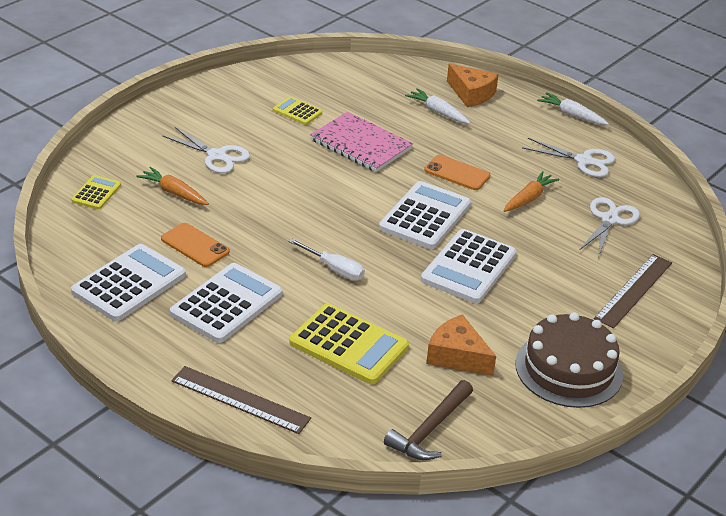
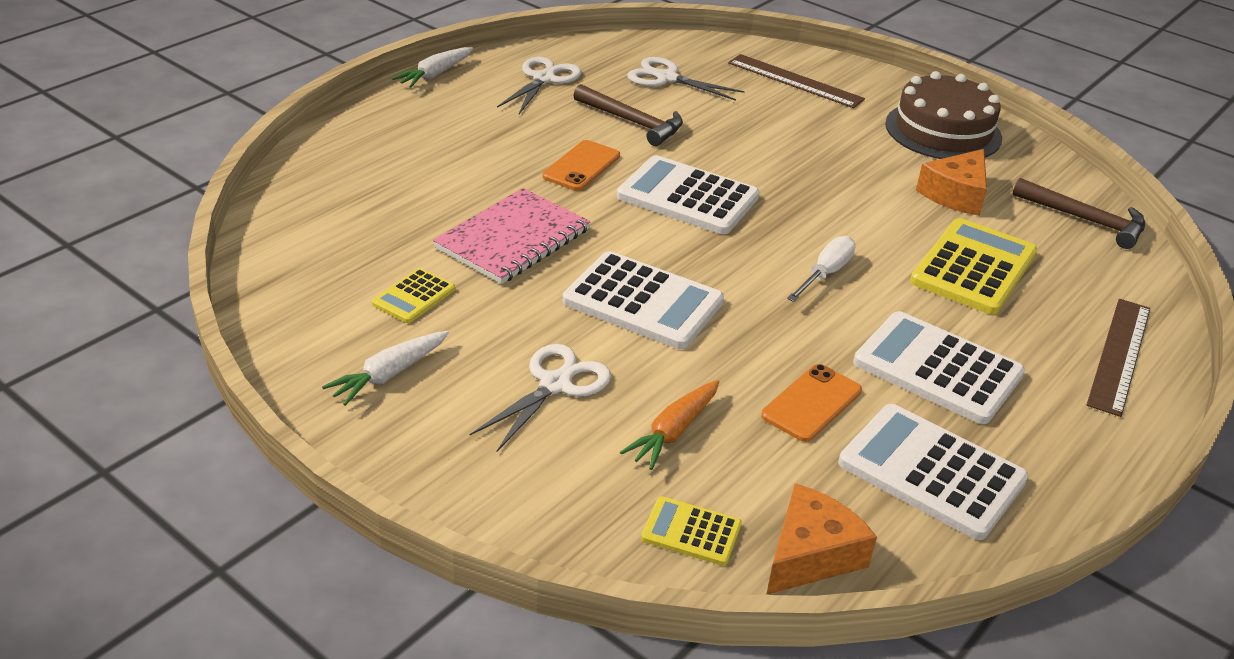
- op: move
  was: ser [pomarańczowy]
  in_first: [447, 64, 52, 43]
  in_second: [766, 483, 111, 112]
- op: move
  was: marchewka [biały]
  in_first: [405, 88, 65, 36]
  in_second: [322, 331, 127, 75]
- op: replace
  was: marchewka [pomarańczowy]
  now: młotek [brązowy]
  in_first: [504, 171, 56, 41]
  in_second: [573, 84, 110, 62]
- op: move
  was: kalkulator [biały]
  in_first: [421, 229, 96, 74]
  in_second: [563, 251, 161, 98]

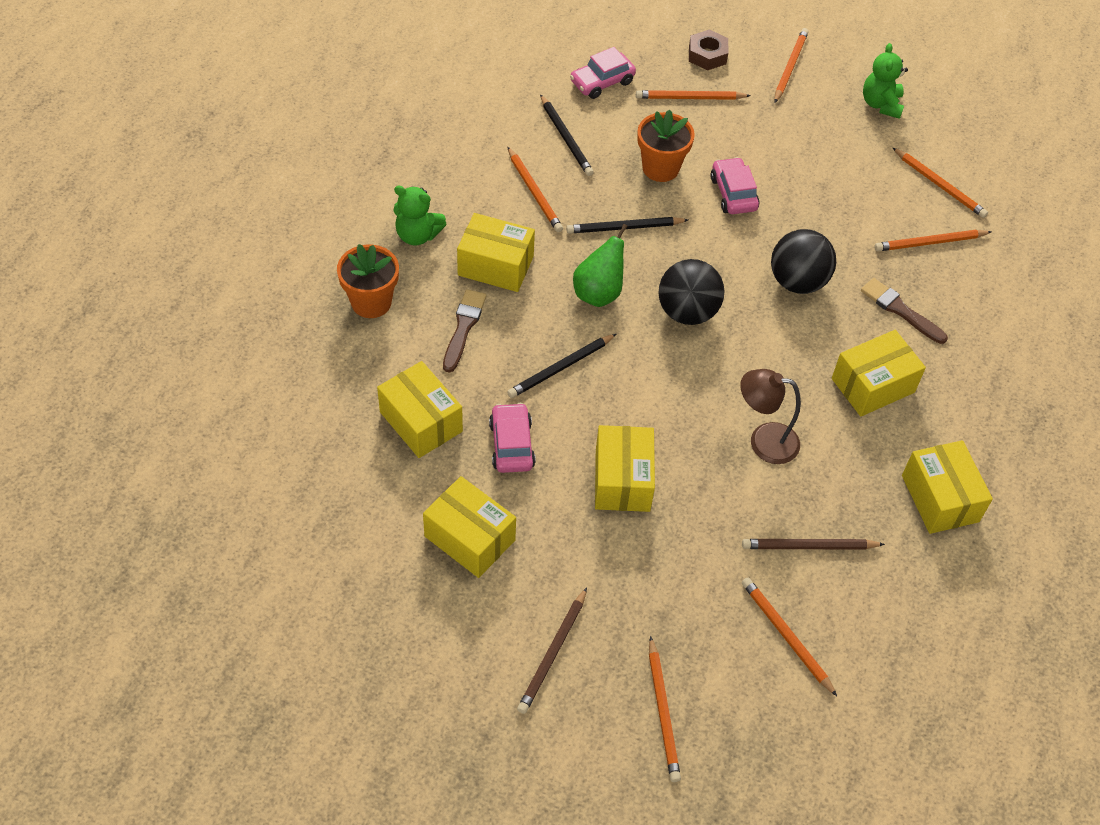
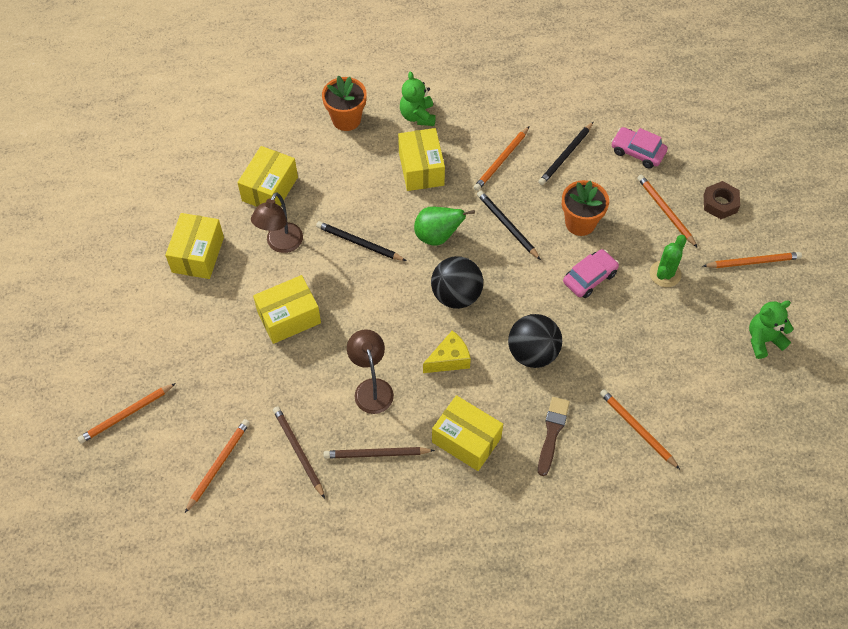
- op: delete
  was: ołówek [pomarańczowy]
  in_first: [892, 147, 96, 71]
- op: delete
  was: pędzel [brązowy]
  in_first: [443, 289, 43, 84]
- op: replace
  was: samochód [różowy]
  now: lampka [brązowy]
  in_first: [489, 403, 47, 70]
  in_second: [251, 192, 52, 61]
- op: delete
  was: pudełko [żółty]
  in_first: [902, 440, 91, 94]
- op: move
  was: ołówek [brązowy]
  in_first: [517, 587, 70, 127]
  in_second: [324, 447, 111, 11]
- op: insert
  now: kaktus [zielony]
  in_second: [650, 235, 37, 52]
- op: insert
  now: ser [żółty]
  in_second: [423, 330, 48, 43]

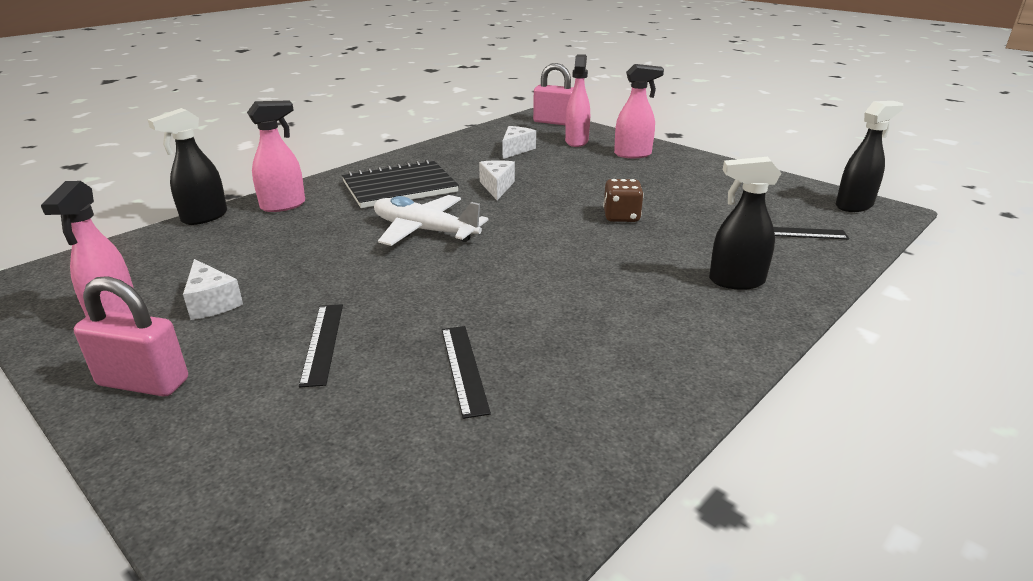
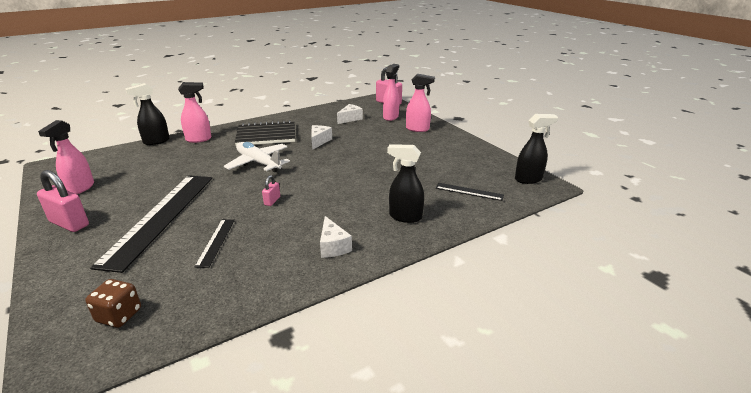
- op: move
  was: kostka do gry [brązowy]
  in_first: [603, 179, 41, 43]
  in_second: [85, 279, 56, 49]
- op: move
  was: ser [biały]
  in_first: [183, 259, 60, 61]
  in_second: [320, 216, 32, 42]
- op: resize
  was: linijka [czarny]
  in_first: [299, 304, 44, 84]
  in_second: [90, 175, 122, 98]
  ratio: 2.29
- op: insert
  now: kłódka [różowy]
  in_second: [262, 175, 18, 31]

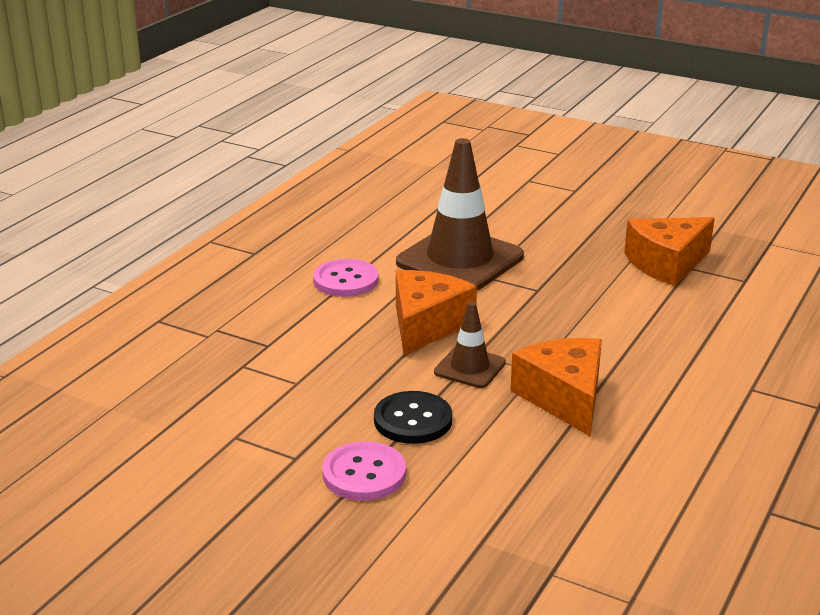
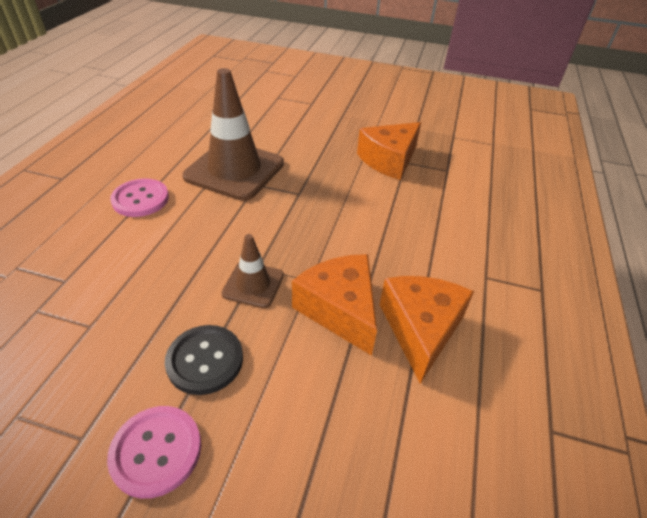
- op: move
  was: ser [pomarańczowy]
  in_first: [396, 270, 81, 86]
  in_second: [380, 276, 94, 108]

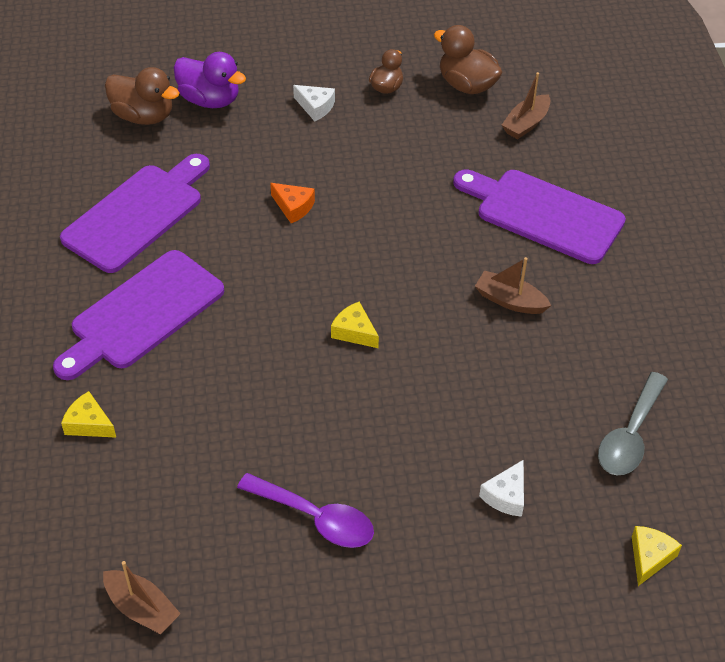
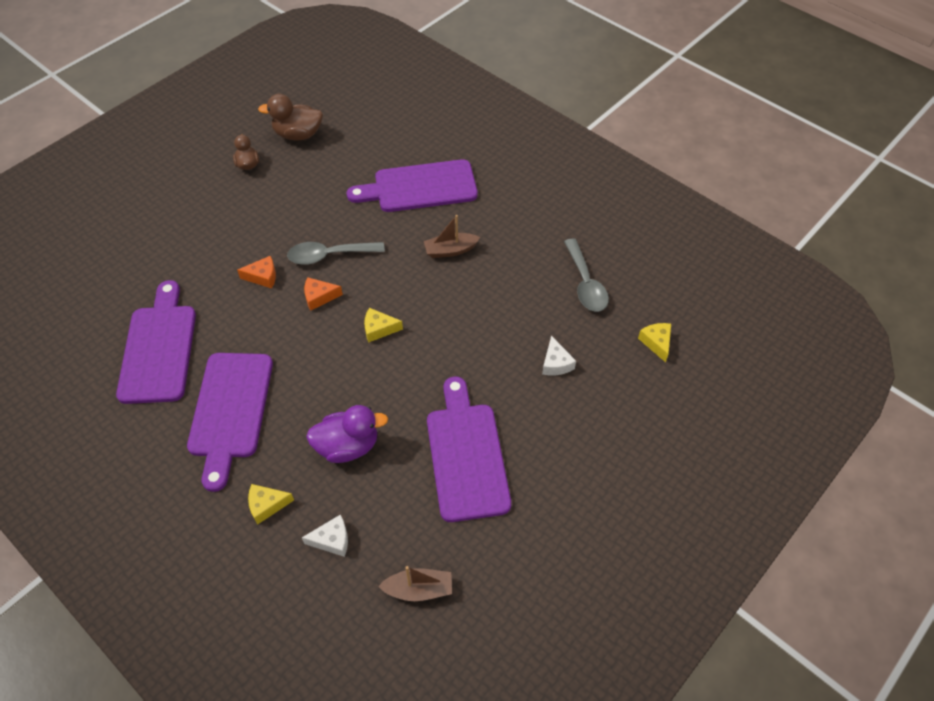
- op: move
  was: kaczka [fioletowy]
  in_first: [174, 52, 72, 56]
  in_second: [306, 405, 82, 58]
- op: delete
  was: kaczka [brązowy]
  in_first: [105, 67, 74, 58]
- op: delete
  was: łódka [brązowy]
  in_first: [502, 72, 49, 67]
- op: move
  was: ser [biały]
  in_first: [293, 85, 42, 36]
  in_second: [302, 515, 46, 42]
- op: replace
  was: łyżka [fioletowy]
  now: deska do krojenia [fioletowy]
  in_first: [237, 473, 137, 75]
  in_second: [427, 377, 84, 145]
- op: insert
  now: łyżka [szary]
  in_second: [287, 242, 98, 23]
- op: insert
  now: ser [pomarańczowy]
  in_second: [304, 277, 39, 34]

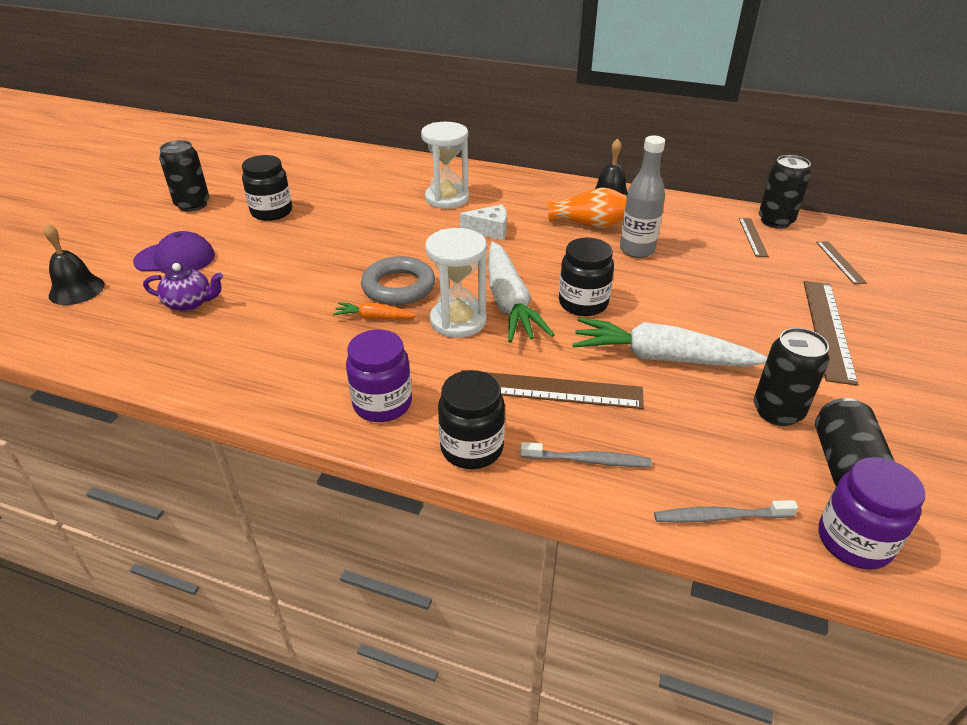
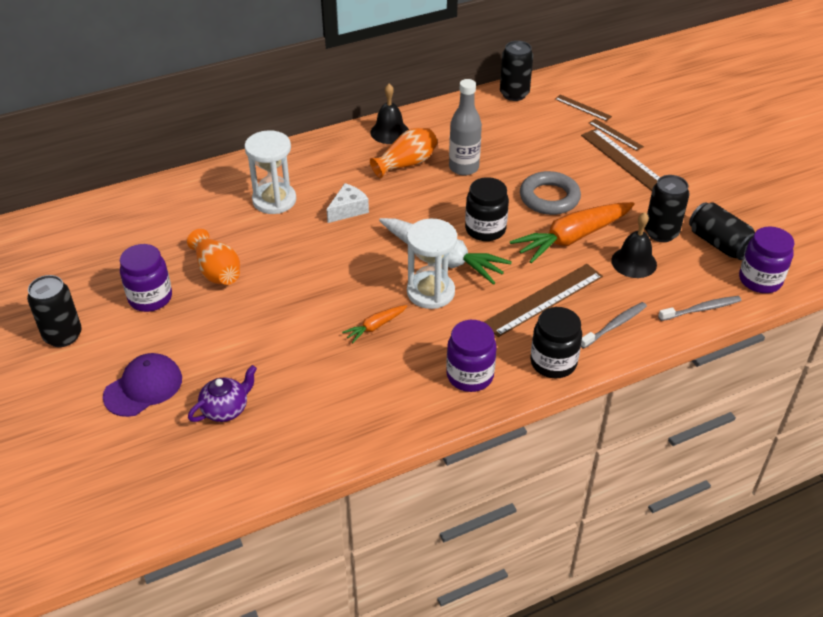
- op: recolor
  was: słoik [czarny]
  now: słoik [fioletowy]
  in_first: [242, 155, 50, 66]
  in_second: [120, 244, 52, 68]
- op: move
  was: linijka [brązowy]
  in_first: [739, 218, 30, 39]
  in_second: [589, 119, 55, 32]
- op: move
  was: dzwonek [czarny]
  in_first: [44, 224, 61, 81]
  in_second: [611, 212, 46, 66]
- op: move
  was: pierścień [szary]
  in_first: [361, 256, 74, 49]
  in_second: [520, 171, 61, 44]
- op: recolor
  was: marchewka [biały]
  now: marchewka [pomarańczowy]
  in_first: [572, 317, 196, 50]
  in_second: [510, 202, 125, 61]
- op: rotate
  was: szczoteczka do zębów [szary]
  in_first: [654, 500, 144, 23]
  in_second: [658, 296, 83, 25]
  clockwise: -150
- op: insert
  now: wazon [pomarańczowy]
  in_second: [187, 229, 53, 56]

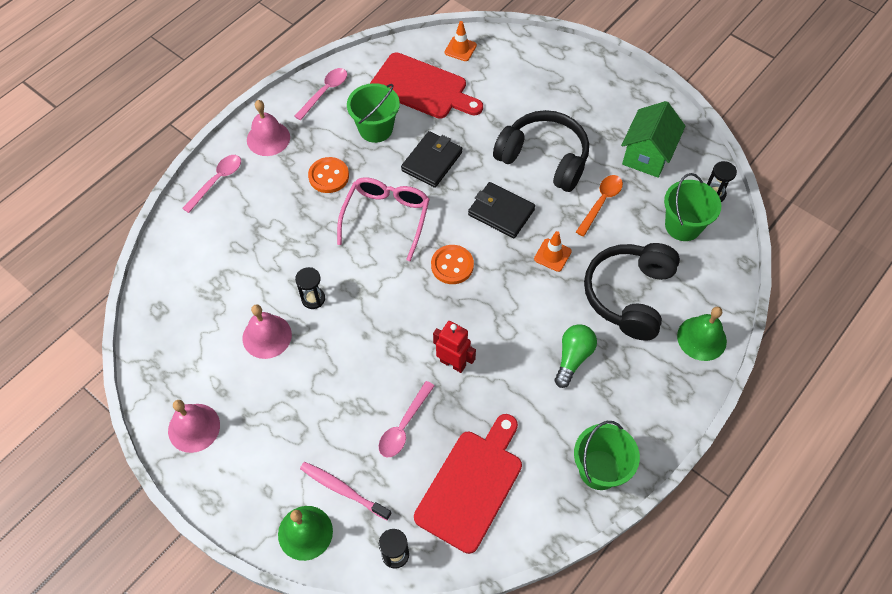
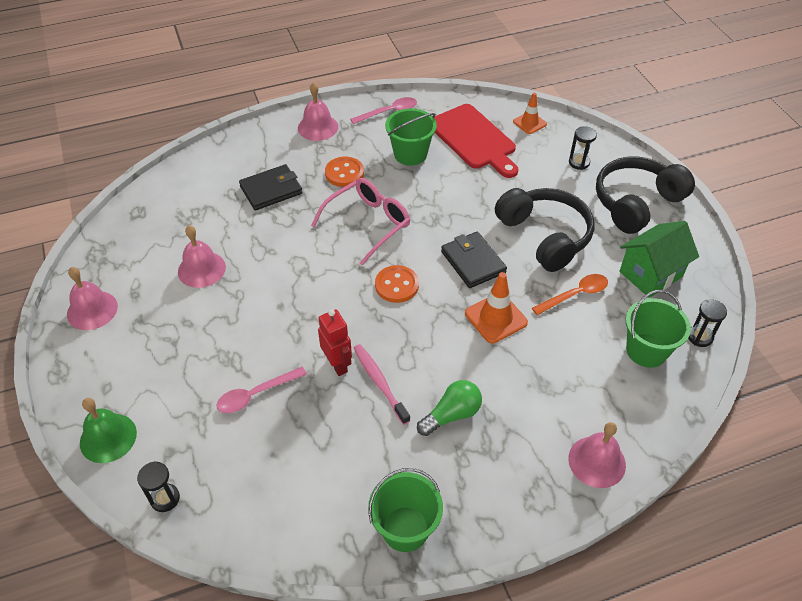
- op: move
  was: portfel [czarny]
  in_first: [401, 131, 61, 57]
  in_second: [239, 164, 64, 47]
- op: delete
  was: łyżka [różowy]
  in_first: [182, 155, 59, 58]
- op: resize
  was: pachołek [pomarańczowy]
  in_first: [534, 231, 38, 41]
  in_second: [465, 272, 63, 71]
  ratio: 1.51
- op: move
  was: słuchawki [czarny]
  in_first: [584, 243, 96, 97]
  in_second: [596, 156, 99, 78]
- op: move
  was: klepsydra [czarny]
  in_first: [295, 267, 30, 42]
  in_second: [569, 126, 28, 44]
- op: recolor
  was: dzwonek [zielony]
  now: dzwonek [różowy]
  in_first: [677, 307, 50, 54]
  in_second: [569, 422, 57, 66]
- op: delete
  was: deska do krojenia [czerwony]
  in_first: [414, 414, 108, 140]
- op: move
  was: szczoteczka do zębów [różowy]
  in_first: [300, 462, 91, 58]
  in_second: [354, 344, 56, 81]

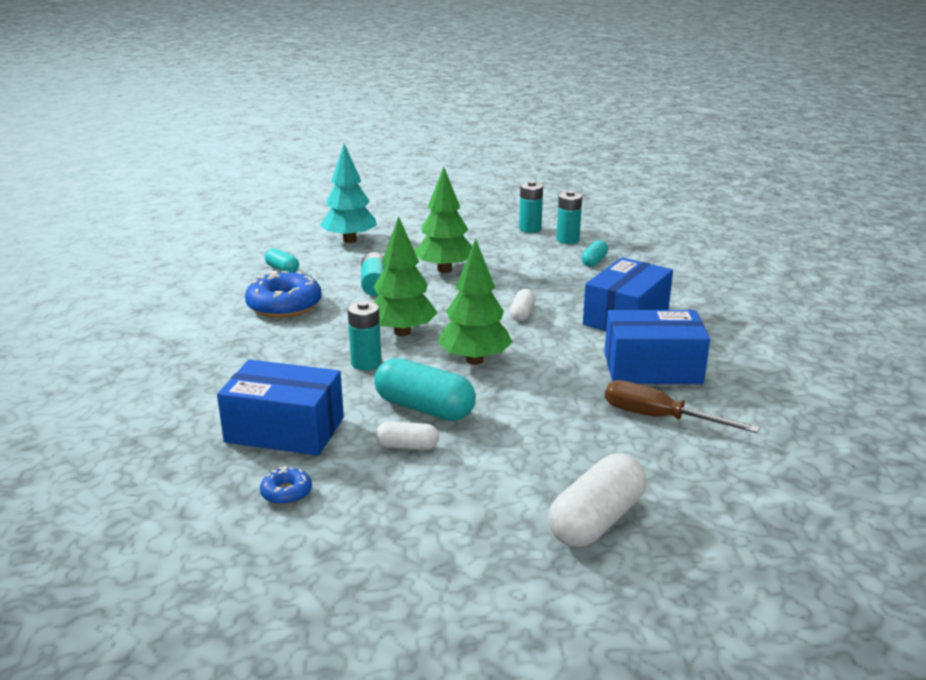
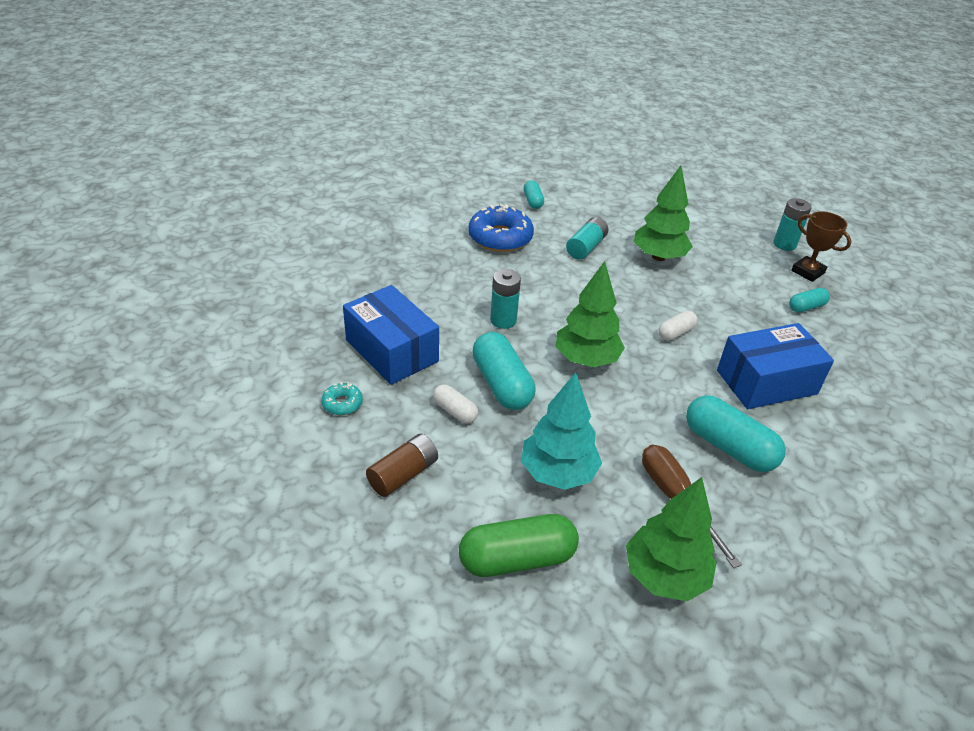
- op: move
  was: drzewko [turkusowy]
  in_first: [320, 144, 57, 99]
  in_second: [521, 372, 81, 118]
- op: replace
  was: bateria [turkusowy]
  now: puchar [brązowy]
  in_first: [556, 191, 26, 53]
  in_second: [791, 211, 60, 71]
- op: move
  was: drzewko [zielony]
  in_first: [373, 216, 64, 120]
  in_second: [626, 477, 91, 124]
- op: replace
  was: pudełko [niebieski]
  now: kapsułka [turkusowy]
  in_first: [604, 310, 106, 74]
  in_second: [686, 395, 100, 77]
- op: recolor
  was: kapsułka [biały]
  now: kapsułka [zielony]
  in_first: [548, 453, 98, 94]
  in_second: [459, 514, 120, 63]
- op: recolor
  was: donut [niebieski]
  now: donut [turkusowy]
  in_first: [260, 466, 52, 39]
  in_second: [321, 382, 42, 33]
- op: insert
  now: bateria [brązowy]
  in_second: [366, 434, 72, 63]

